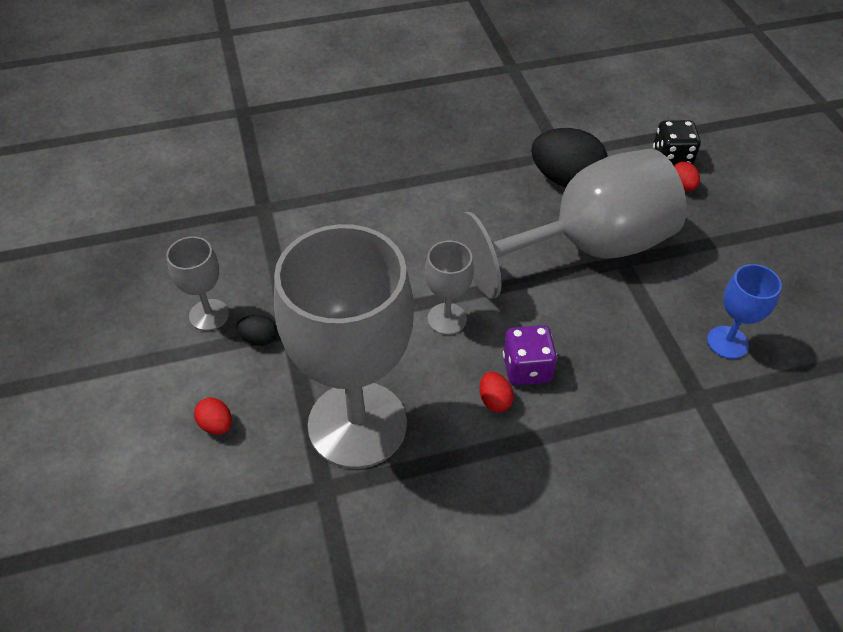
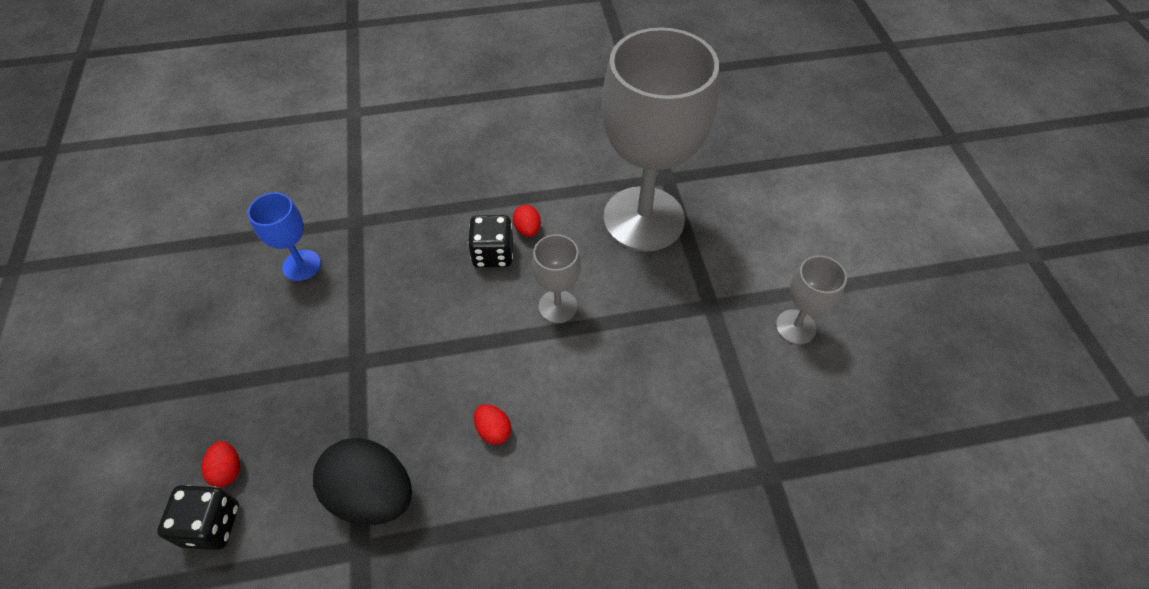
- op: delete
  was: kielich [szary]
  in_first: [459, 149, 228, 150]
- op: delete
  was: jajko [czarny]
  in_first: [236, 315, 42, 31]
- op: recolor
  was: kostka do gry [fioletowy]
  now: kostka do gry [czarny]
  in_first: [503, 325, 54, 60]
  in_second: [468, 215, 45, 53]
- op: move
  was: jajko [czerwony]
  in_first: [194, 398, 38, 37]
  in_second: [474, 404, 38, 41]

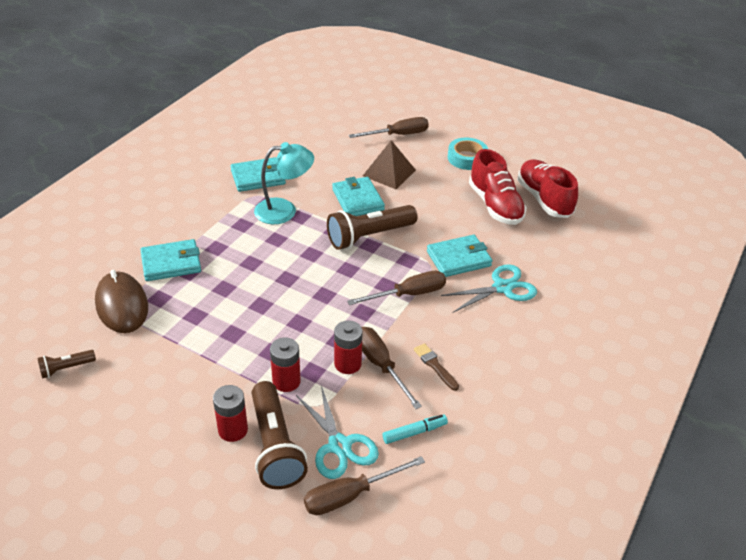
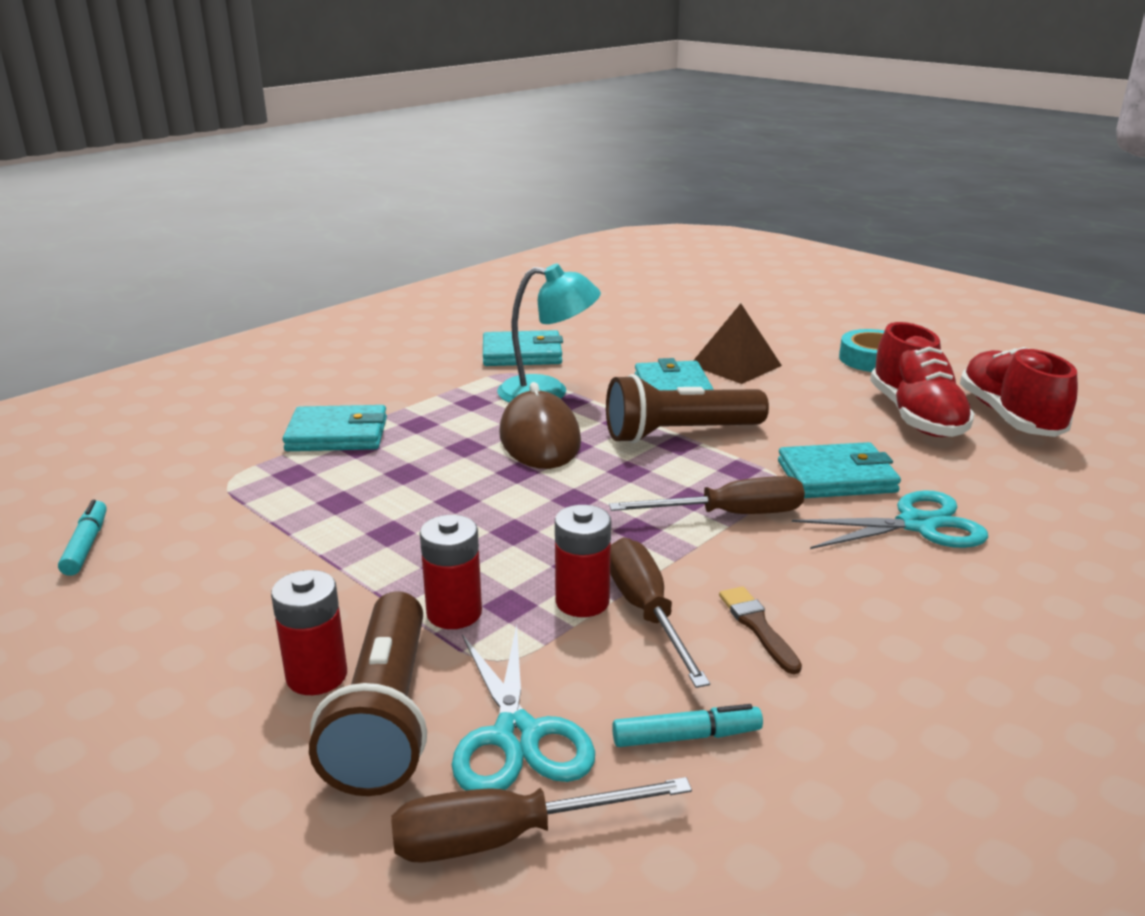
- op: delete
  was: śrubokręt [brązowy]
  in_first: [349, 117, 80, 21]
- op: move
  was: myszka [brązowy]
  in_first: [95, 270, 53, 63]
  in_second: [499, 382, 82, 87]
- op: replace
  was: latarka [brązowy]
  now: flamaster [turkusowy]
  in_first: [38, 350, 58, 29]
  in_second: [58, 500, 49, 76]

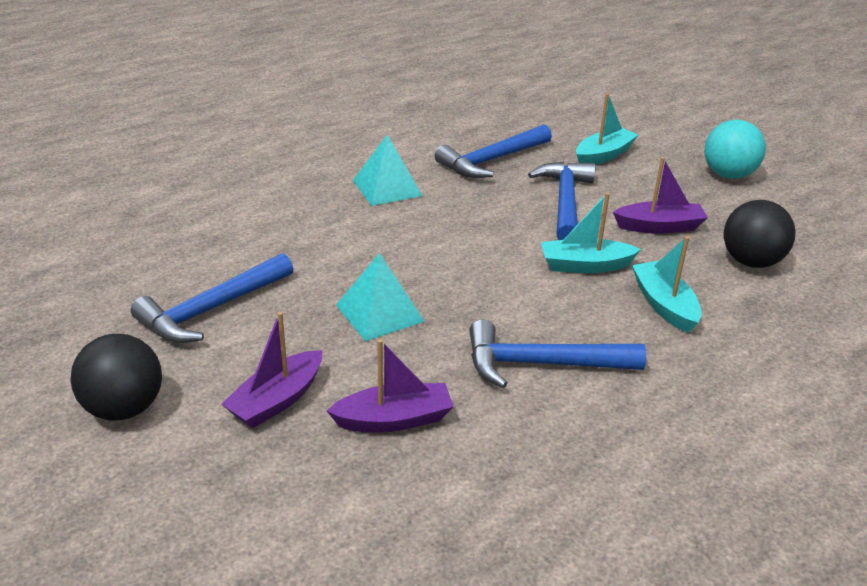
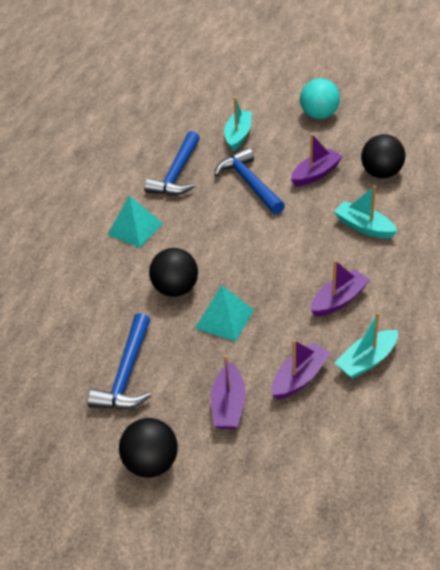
- op: move
  was: łódka [turkusowy]
  in_first: [541, 192, 100, 81]
  in_second: [334, 312, 64, 67]
- op: replace
  was: młotek [niebieski]
  now: łódka [fioletowy]
  in_first: [469, 320, 177, 68]
  in_second: [311, 260, 59, 57]
- op: insert
  now: piłka [czarny]
  in_second: [149, 248, 49, 49]

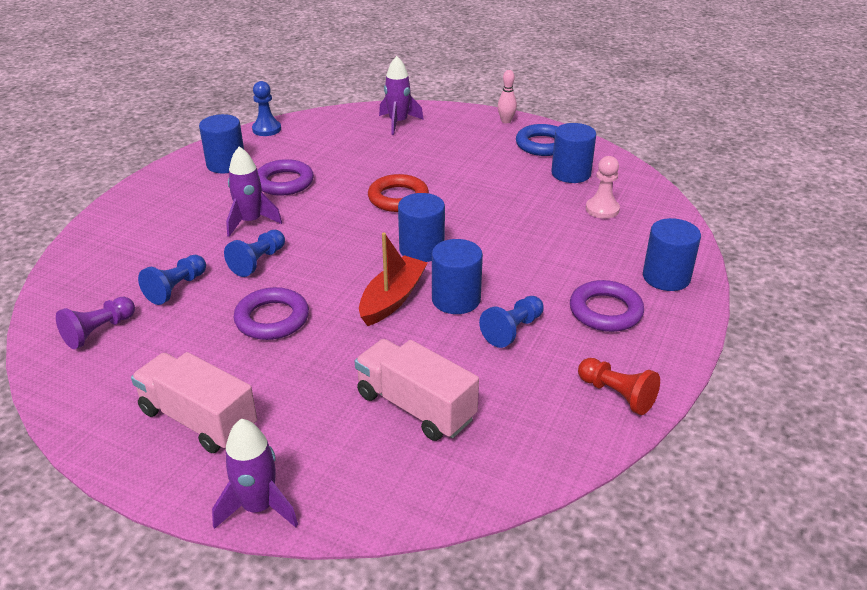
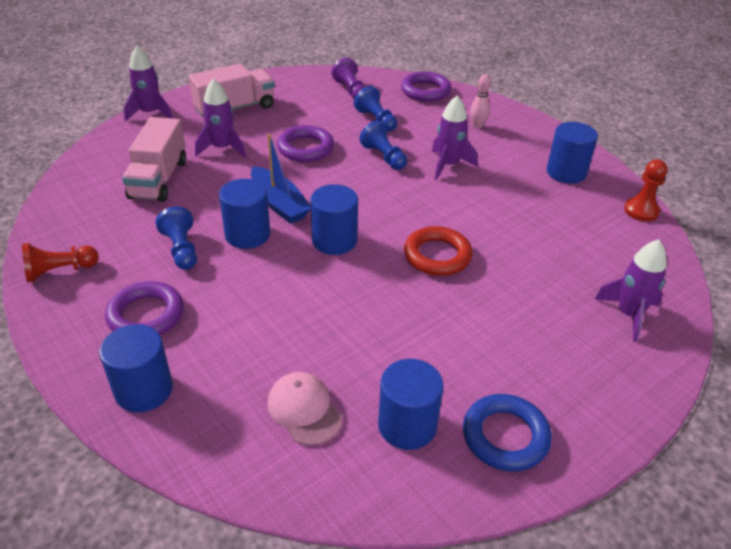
- op: move
  was: kręgiel [różowy]
  in_first: [498, 70, 19, 53]
  in_second: [470, 74, 21, 54]
- op: recolor
  was: pionek [niebieski]
  now: pionek [czerwony]
  in_first: [252, 81, 29, 55]
  in_second: [624, 160, 44, 62]
- op: replace
  was: pionek [różowy]
  now: czapka [różowy]
  in_first: [586, 156, 34, 63]
  in_second: [267, 372, 75, 74]
- op: move
  was: pierścień [fioletowy]
  in_first: [257, 159, 57, 37]
  in_second: [401, 72, 50, 30]
- op: recolor
  was: łódka [czerwony]
  now: łódka [niebieski]
  in_first: [359, 233, 69, 93]
  in_second: [251, 134, 60, 90]
- op: rotate
  was: ciężarówka [różowy]
  in_first: [355, 339, 124, 102]
  in_second: [122, 117, 64, 85]
  clockwise: 120
- op: insert
  now: rakieta [fioletowy]
  in_second: [195, 79, 51, 79]

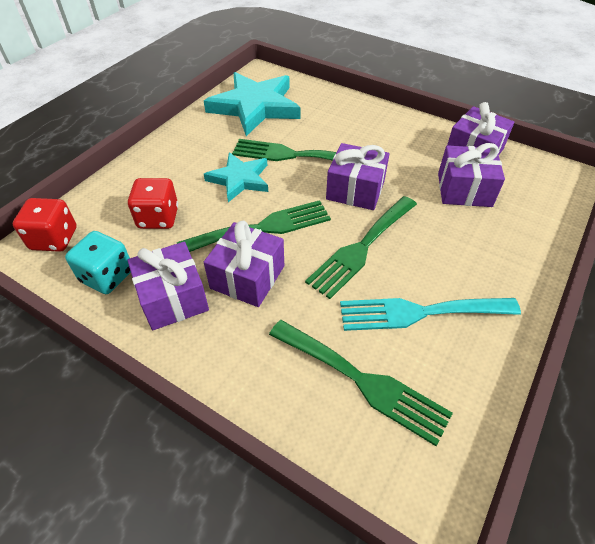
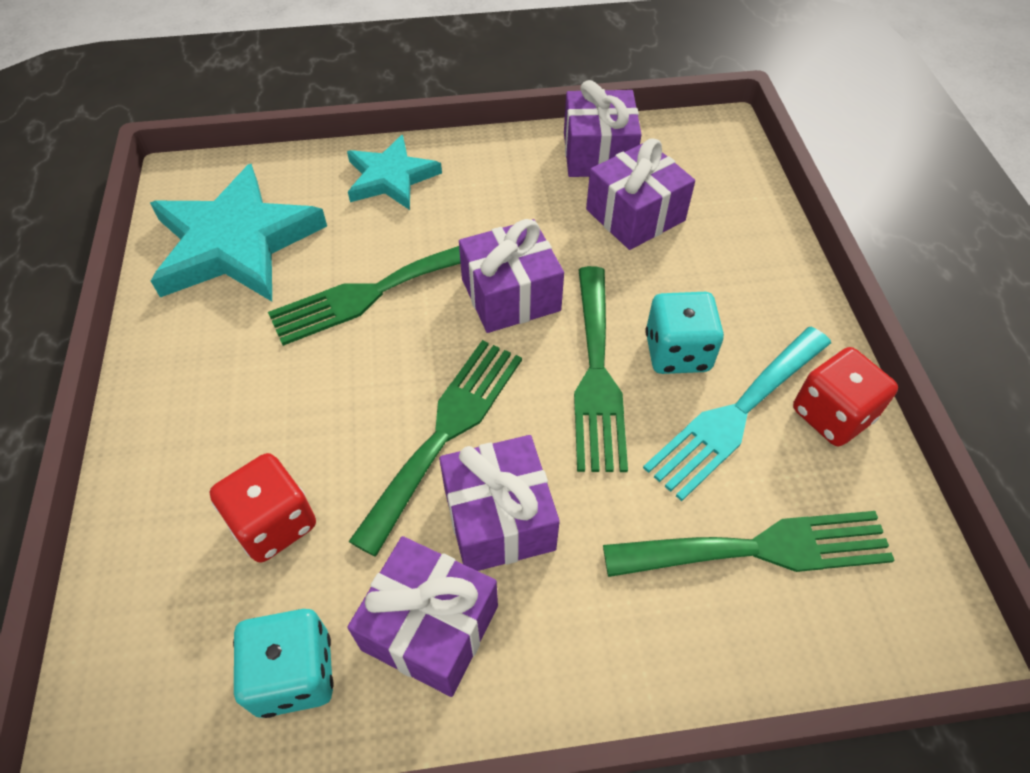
- op: move
  was: gwiazda [turkusowy]
  in_first: [204, 152, 64, 50]
  in_second: [347, 135, 95, 75]
- op: move
  was: kostka do gry [czerwony]
  in_first: [13, 198, 64, 54]
  in_second: [793, 347, 105, 99]
- op: insert
  now: kostka do gry [turkusowy]
  in_second: [645, 292, 79, 82]

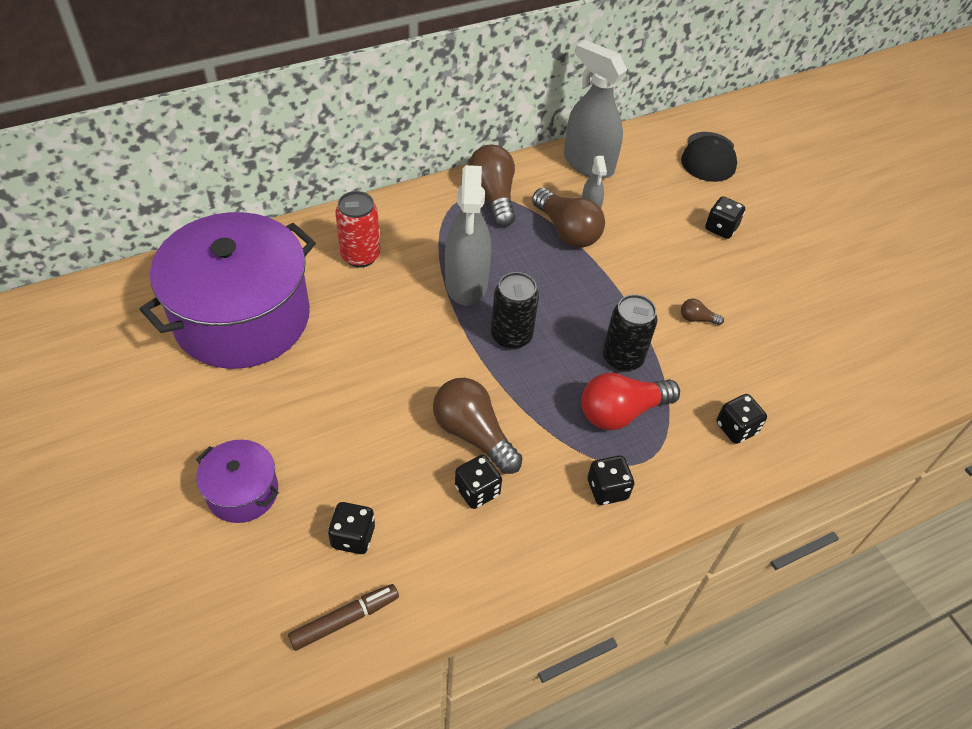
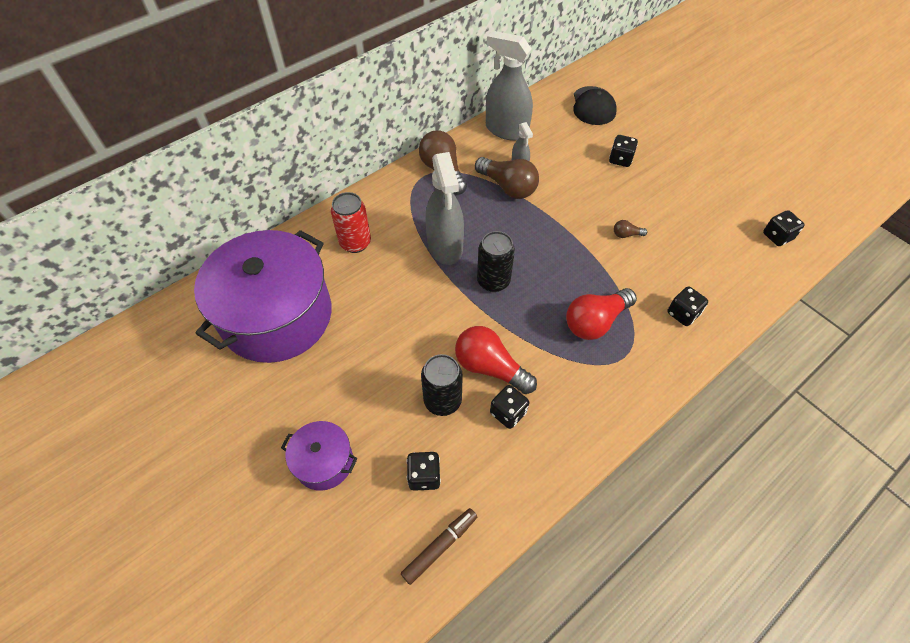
- op: move
  was: puszka [czarny]
  in_first: [603, 294, 54, 78]
  in_second: [421, 354, 42, 62]
- op: recolor
  was: żarówka [brązowy]
  now: żarówka [czerwony]
  in_first: [433, 378, 90, 96]
  in_second: [455, 326, 82, 68]
- op: move
  was: kostka do gry [czarny]
  in_first: [587, 455, 47, 50]
  in_second: [763, 210, 41, 36]

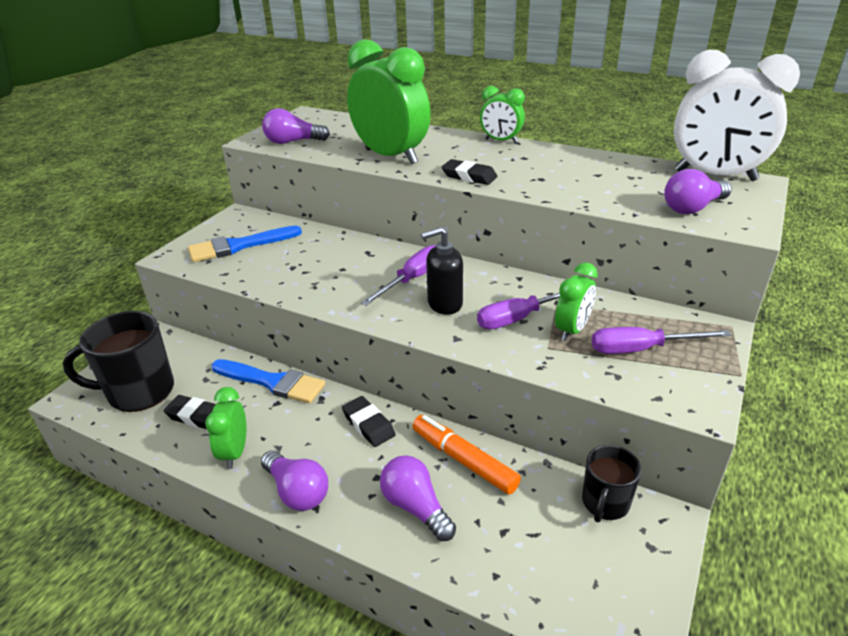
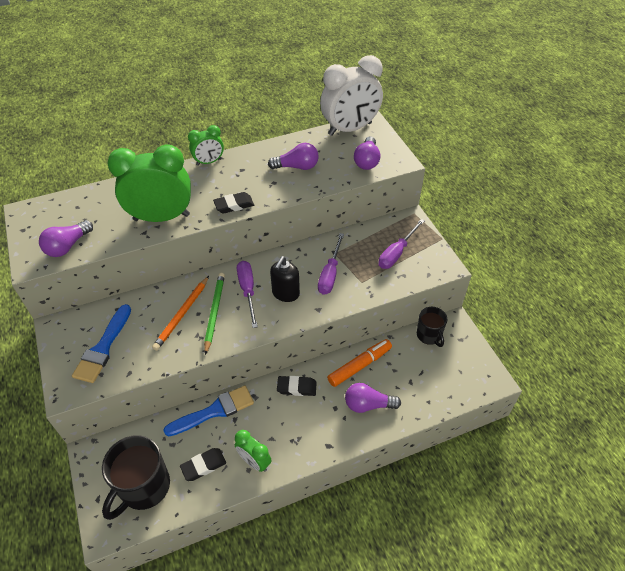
- op: delete
  was: budzik [zielony]
  in_first: [555, 263, 43, 78]
- op: rotate
  was: flamaster [pomarańczowy]
  in_first: [412, 415, 109, 80]
  in_second: [327, 339, 65, 48]
  clockwise: 150
- op: move
  was: żarówka [fioletowy]
  in_first: [261, 451, 67, 60]
  in_second: [268, 143, 51, 27]
- op: insert
  now: ołówek [zielony]
  in_second: [204, 273, 21, 82]
- op: insert
  now: ołówek [pomarańczowy]
  in_second: [152, 276, 57, 75]

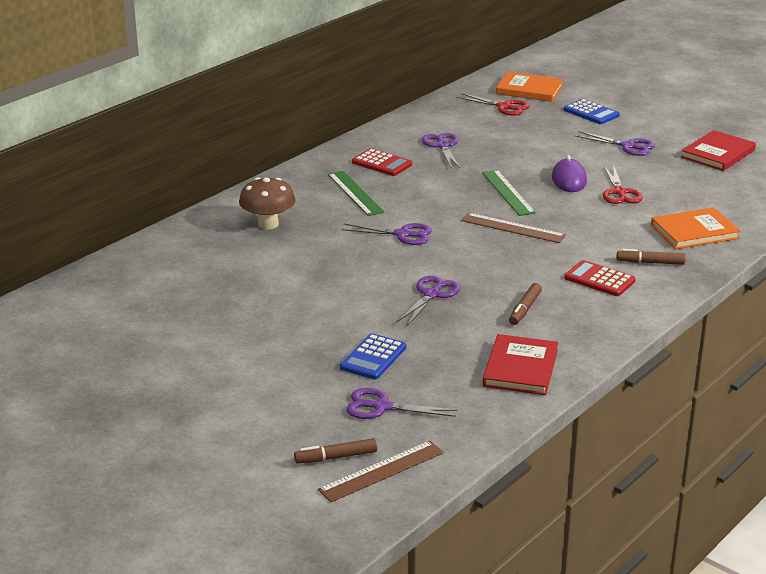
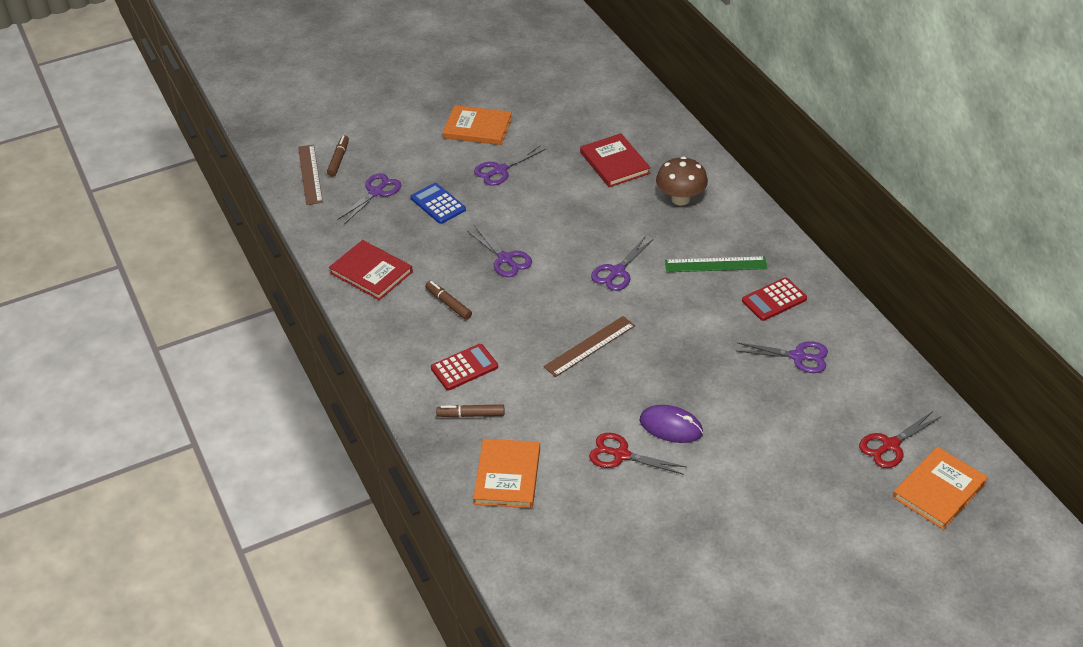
- op: delete
  was: kalkulator [niebieski]
  in_first: [564, 99, 56, 25]
- op: move
  was: książka [czerwony]
  in_first: [681, 130, 75, 41]
  in_second: [580, 133, 71, 54]
- op: move
  was: nożyczki [fioletowy]
  in_first: [576, 131, 79, 25]
  in_second: [474, 146, 72, 40]
- op: delete
  was: linijka [zielony]
  in_first: [482, 170, 54, 46]
- op: rotate
  was: flamaster [brązowy]
  in_first: [617, 249, 68, 16]
  in_second: [436, 404, 69, 14]
  clockwise: -120
- op: insert
  now: książka [pomarańczowy]
  in_second: [443, 105, 69, 40]

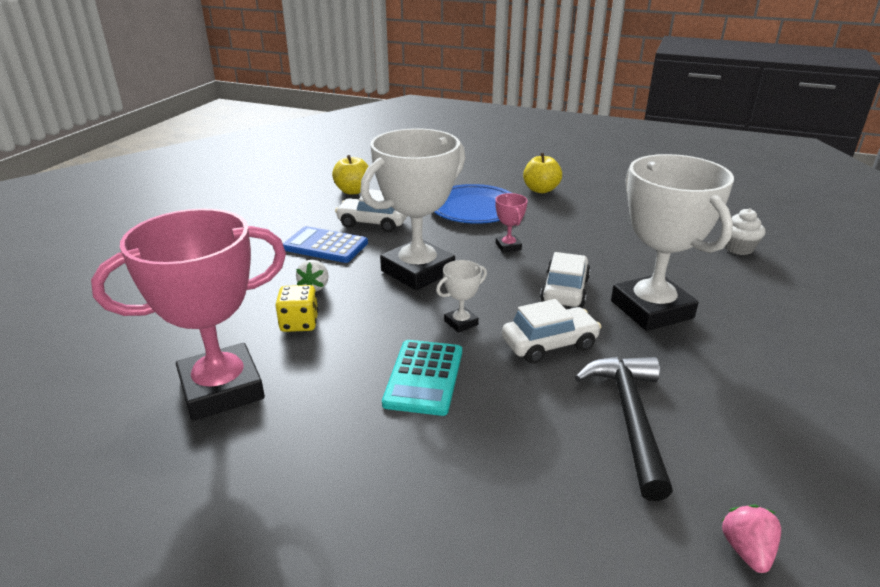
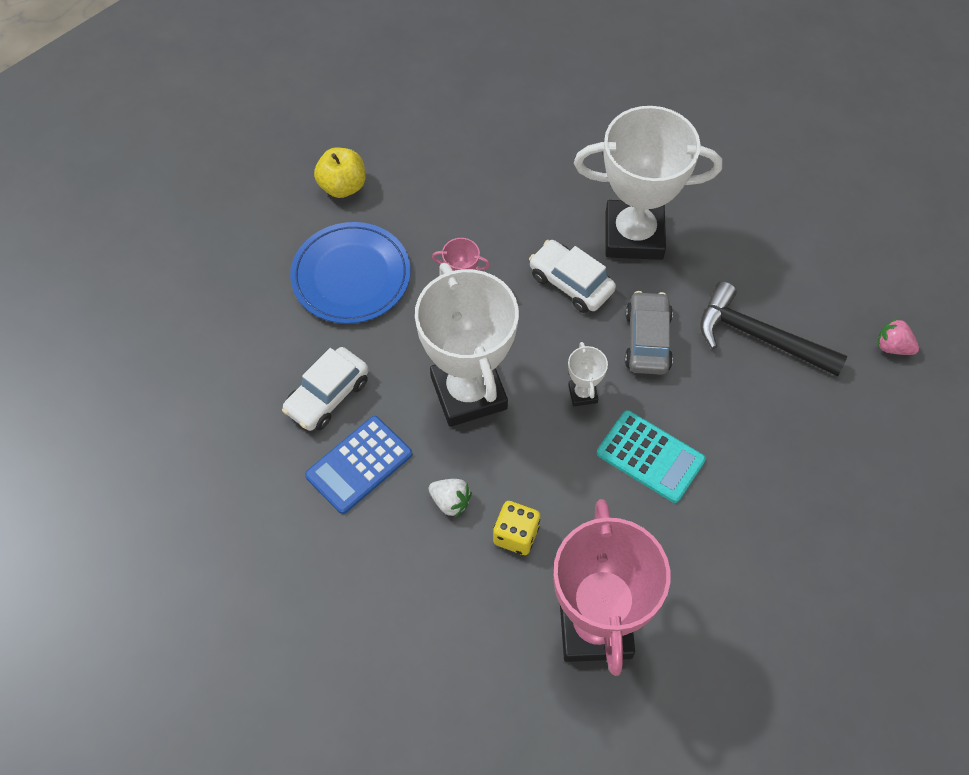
- op: delete
  was: jabłko [żółty]
  in_first: [332, 155, 37, 39]
- op: delete
  was: muffinka [biały]
  in_first: [724, 208, 41, 47]
- op: recolor
  was: samochód [biały]
  now: samochód [szary]
  in_first: [502, 299, 99, 64]
  in_second: [625, 291, 48, 84]

